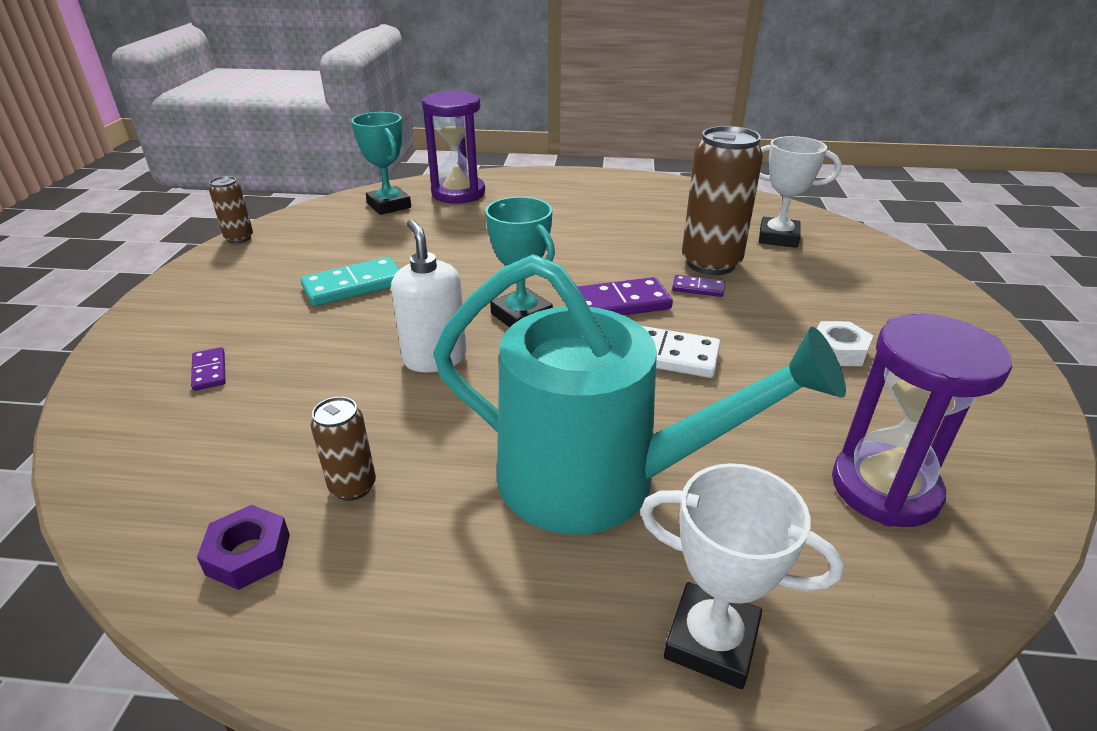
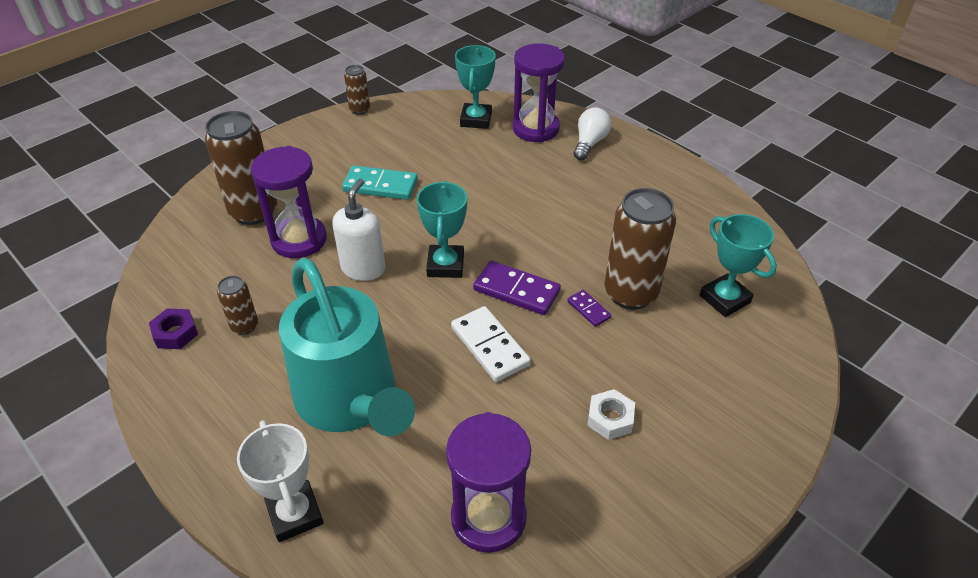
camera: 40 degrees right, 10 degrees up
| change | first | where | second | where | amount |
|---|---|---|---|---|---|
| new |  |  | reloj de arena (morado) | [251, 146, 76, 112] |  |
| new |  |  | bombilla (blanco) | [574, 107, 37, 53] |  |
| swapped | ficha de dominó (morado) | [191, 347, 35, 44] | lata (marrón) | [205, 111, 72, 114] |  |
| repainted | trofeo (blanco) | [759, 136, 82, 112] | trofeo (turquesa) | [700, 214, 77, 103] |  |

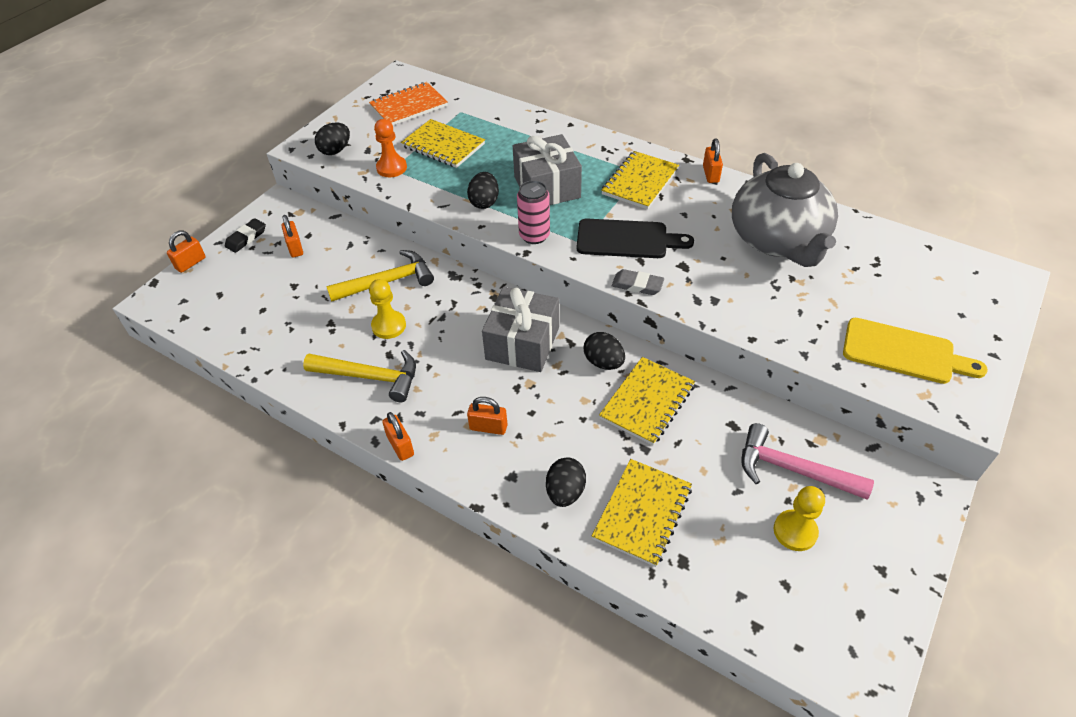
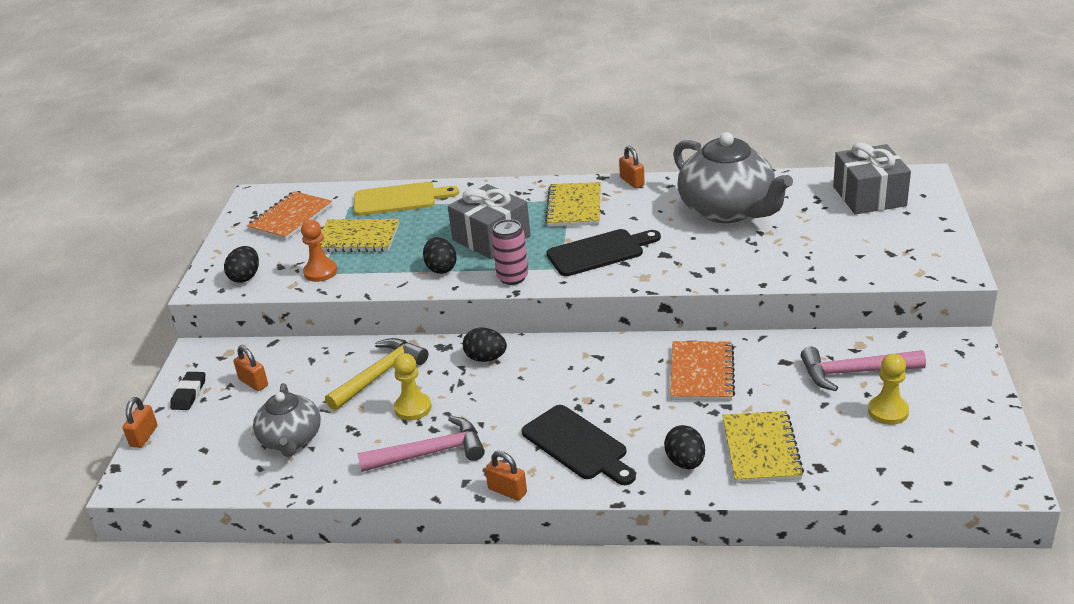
camera: 25 degrees left, 15 degrees down
| change | first | where | second | where | amount |
|---|---|---|---|---|---|
| gone | goma de borrar (gris) | [612, 269, 52, 26] |  |  |  |
| new |  |  | tetera (gris) | [253, 383, 68, 74] |  |
| shifted | regalo (gris) | [482, 287, 77, 85] |  | [833, 142, 78, 72] |  |
| shifted | huevo (negro) | [584, 332, 41, 38] |  | [463, 327, 44, 35] |  |
| shifted | tabla de cortar (amarillo) | [843, 318, 145, 66] |  | [354, 182, 105, 34] |  |
| swapped | candado (naranja) | [467, 397, 41, 38] | tabla de cortar (negro) | [522, 405, 114, 80] |  |
| repainted | martillo (amarillo) | [303, 350, 113, 52] | martillo (rosa) | [358, 416, 127, 56] |  |
| repainted | cuaderno (amarillo) | [599, 357, 96, 88] | cuaderno (naranja) | [670, 341, 65, 60] |  |

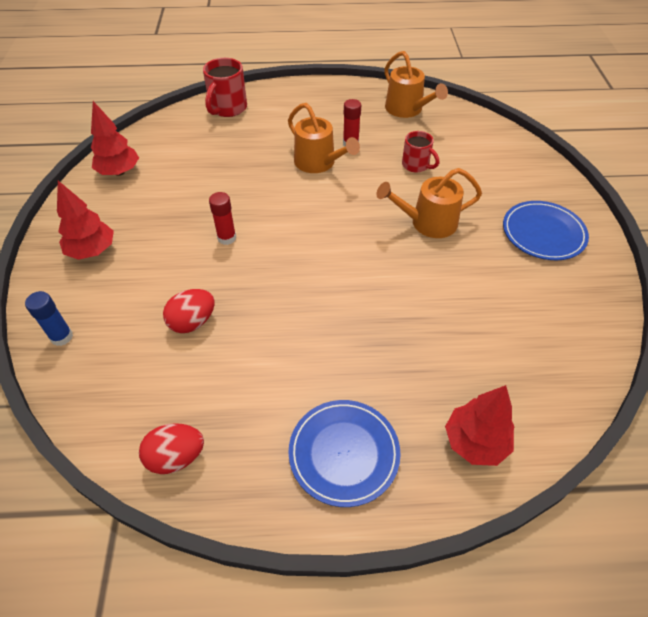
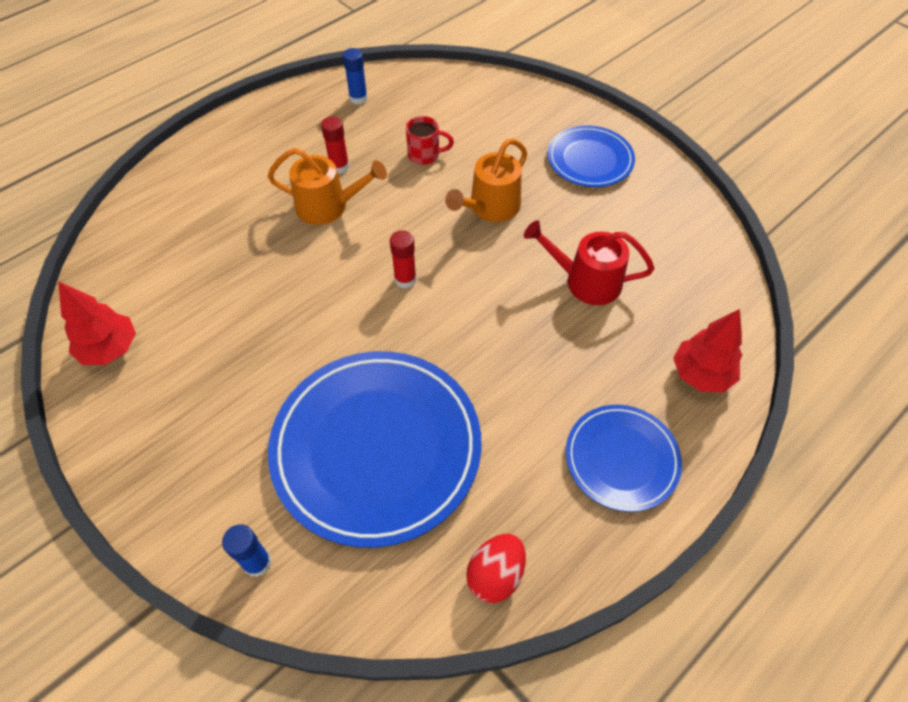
camera: 40 degrees left, 5 degrees up
| change | first | where | second | where | amount |
|---|---|---|---|---|---|
| gone | árbol (rojo) | [57, 181, 57, 79] |  |  |  |
| gone | taza (rojo) | [203, 58, 44, 59] |  |  |  |
| new |  |  | regadera (rojo) | [524, 220, 130, 85] |  |
| shifted | barra de pegamento (rojo) | [209, 192, 27, 53] |  | [390, 230, 27, 58] |  |
| swapped | huevo (rojo) | [163, 289, 52, 44] | plato (azul) | [268, 351, 213, 197] |  |
| swapped | regadera (naranja) | [384, 51, 64, 67] | barra de pegamento (azul) | [343, 48, 25, 57] |  |

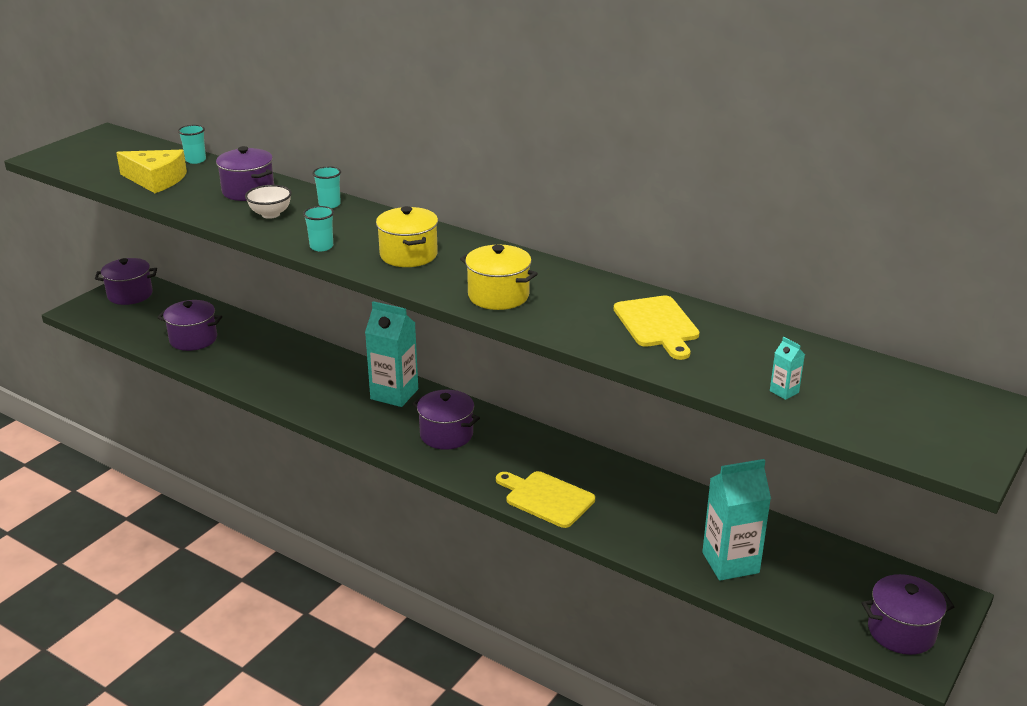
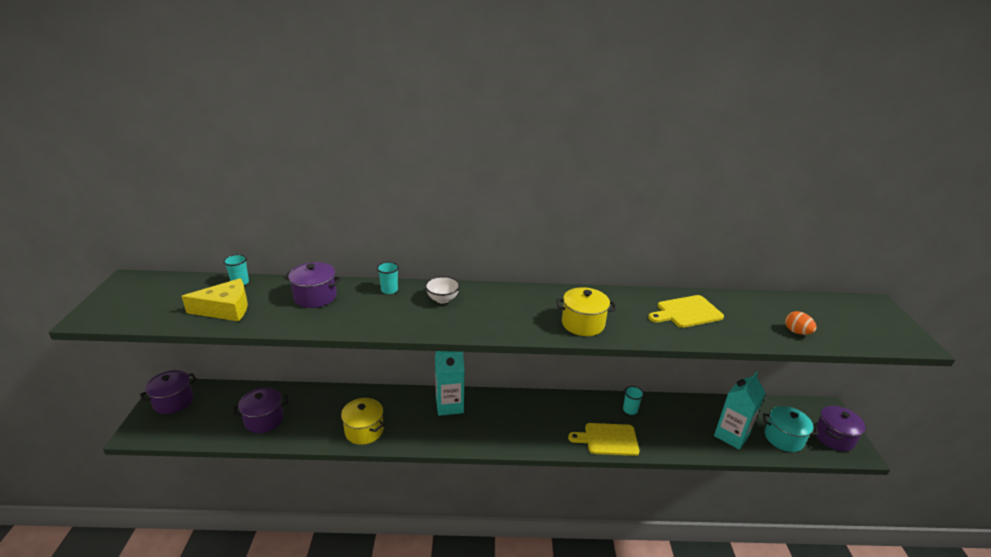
camera: 35 degrees left, 0 degrees up
| change | first | where | second | where | amount |
|---|---|---|---|---|---|
| gone | olla (morado) | [412, 390, 68, 60] |  |  |  |
| new |  |  | olla (turquesa) | [763, 406, 55, 46] |  |
| shifted | cuenco (blanco) | [245, 185, 47, 34] |  | [425, 276, 35, 28] |  |
| shifted | vaso (turquesa) | [303, 206, 31, 45] |  | [623, 386, 21, 29] |  |
| shifted | olla (amarillo) | [376, 206, 62, 61] |  | [341, 398, 44, 47] |  |
| swapped | cartón de leche (turquesa) | [770, 337, 35, 63] | huevo (naranja) | [785, 311, 32, 24] |  |
| rotated | tabla de cortar (amarillo) | [614, 296, 86, 64] |  | [648, 295, 76, 33] | 120 degrees clockwise |

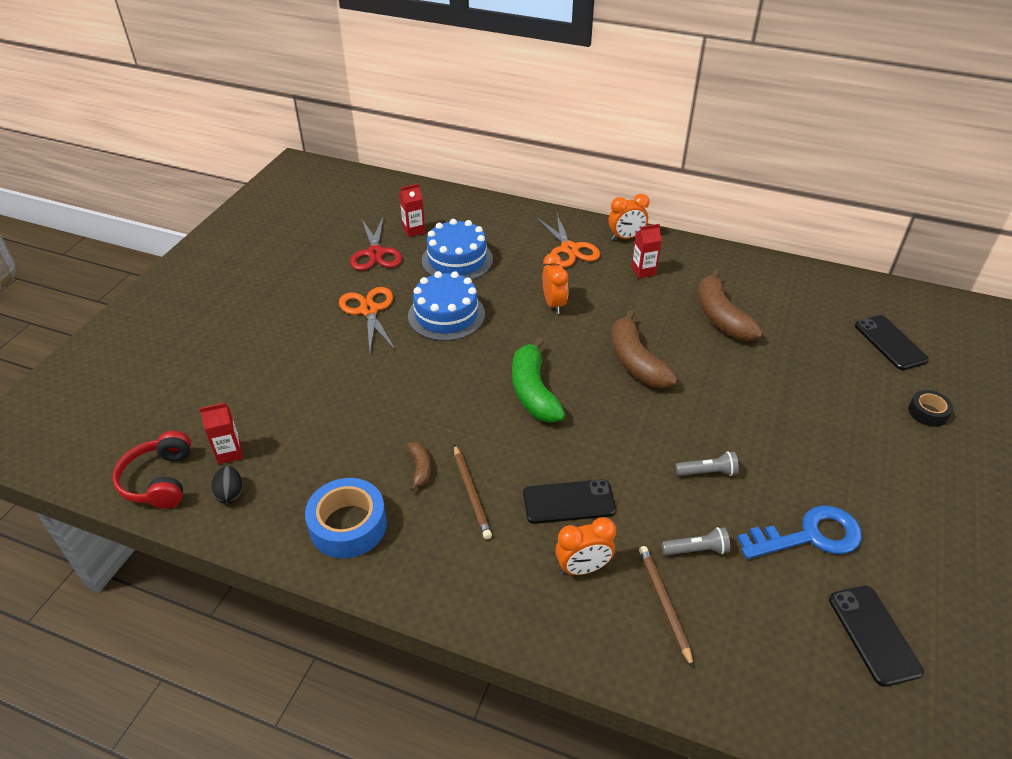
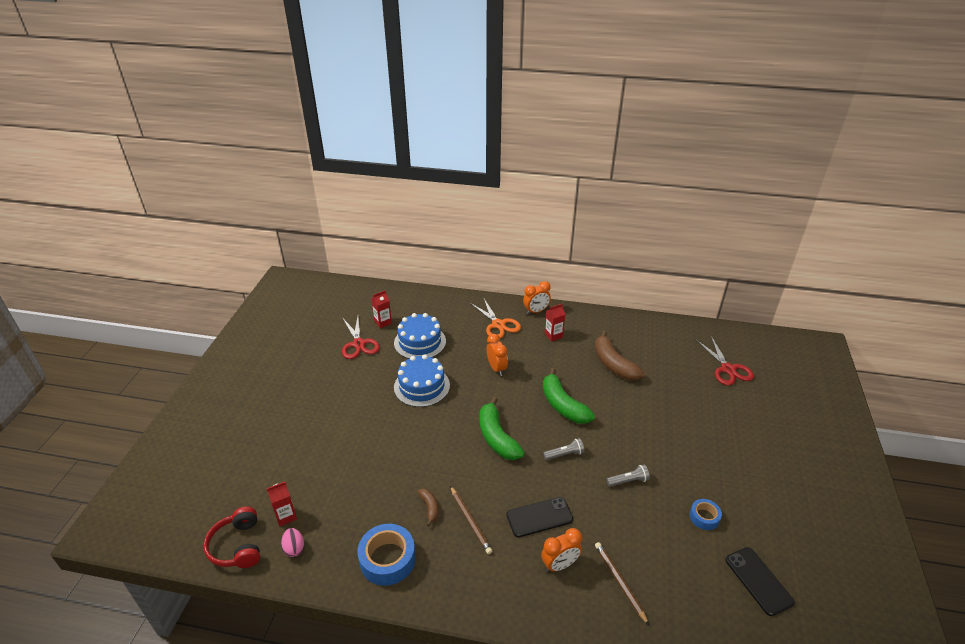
camera: 10 degrees left, 5 degrees down
| change | first | where | second | where | amount |
|---|---|---|---|---|---|
| gone | tijeras (naranja) | [339, 287, 56, 65] |  |  |  |
| gone | cinta adhesiva (negro) | [908, 390, 45, 37] |  |  |  |
| shifted | lámpara de mano (gris) | [662, 527, 68, 28] |  | [543, 438, 42, 22] |  |
| swapped | llave (azul) | [737, 505, 125, 54] | cinta adhesiva (azul) | [690, 499, 32, 31] |  |
| swapped | móvil (negro) | [855, 315, 74, 55] | tijeras (rojo) | [696, 336, 58, 50] |  |
| repainted | huevo (negro) | [211, 466, 32, 38] | huevo (rosa) | [281, 528, 23, 29] |  |
| repainted | plátano (marrón) | [612, 310, 65, 78] | plátano (verde) | [543, 368, 52, 56] |  |

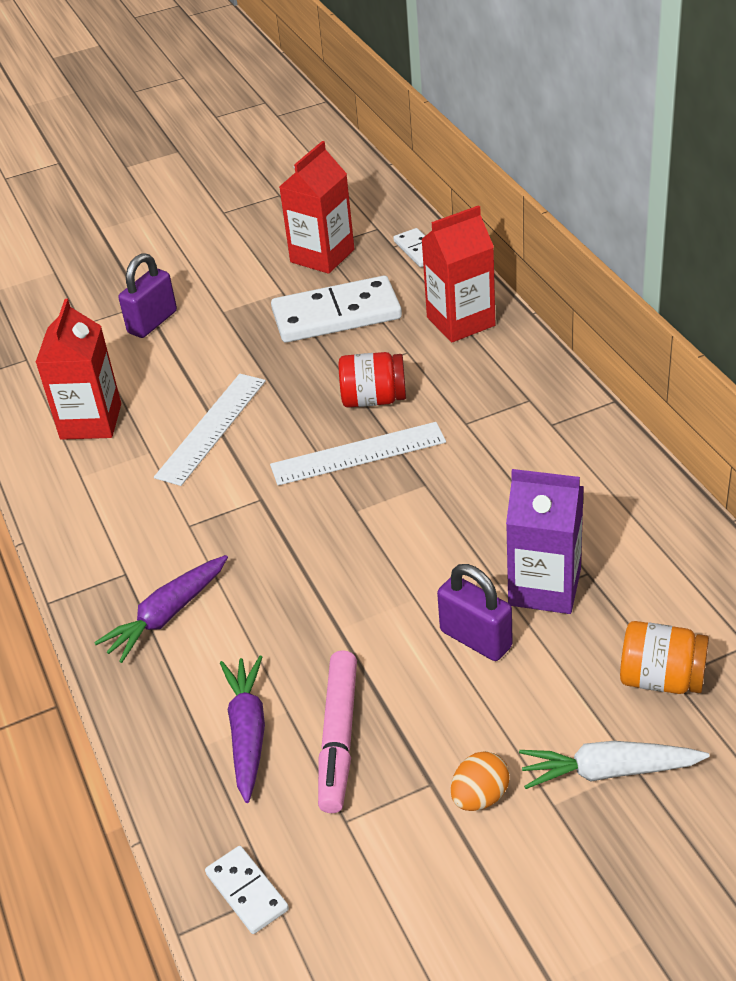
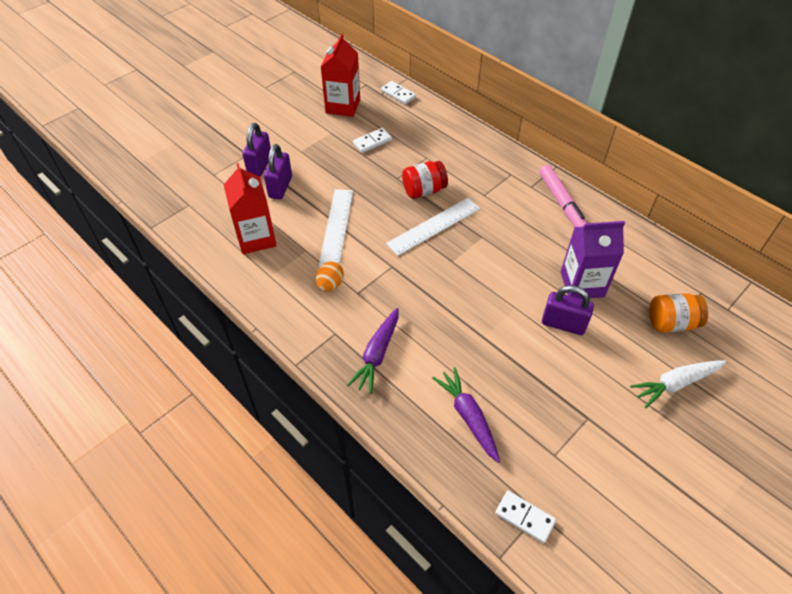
camera: 25 degrees left, 10 degrees up
| change | first | where | second | where | amount |
|---|---|---|---|---|---|
| gone | cartón de leche (rojo) | [421, 205, 74, 137] |  |  |  |
| new |  |  | candado (morado) | [264, 144, 28, 55] |  |
| shifted | rotulador (rosa) | [318, 650, 39, 163] |  | [540, 165, 48, 62] |  |
| shifted | huevo (naranja) | [451, 751, 59, 60] |  | [316, 261, 28, 31] |  |
| scaled | ficha de dominó (blanco) | [271, 276, 131, 67] |  | [353, 128, 39, 25] | x0.49 |

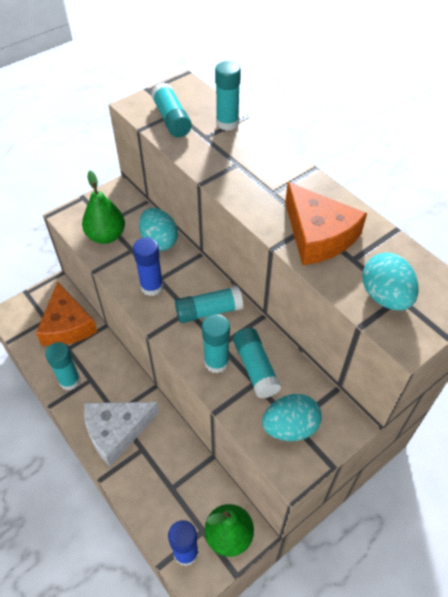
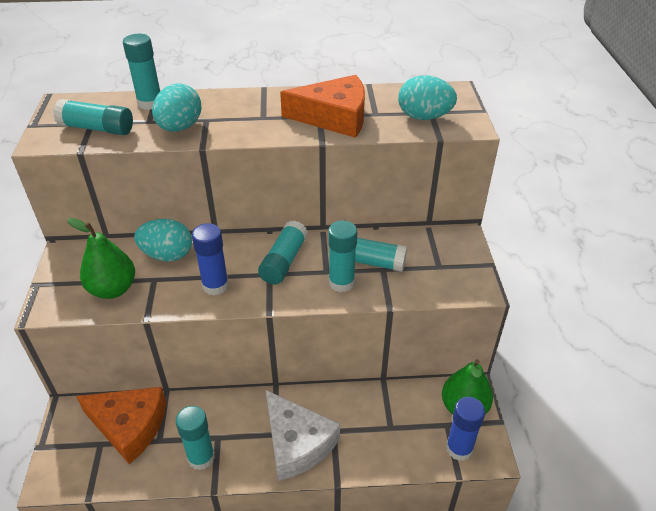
camera: 55 degrees left, 10 degrees down
| change | first | where | second | where | amount |
|---|---|---|---|---|---|
| shifted | huevo (turquesa) | [262, 394, 60, 47] |  | [152, 83, 50, 49] |  |
| rotated | queso (blanco) | [84, 402, 75, 64] |  | [266, 390, 74, 91] | 45 degrees counterclockwise |

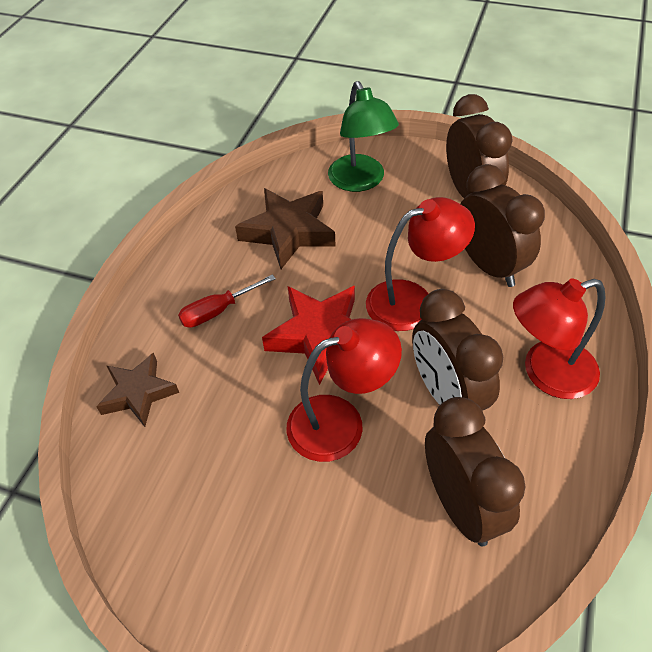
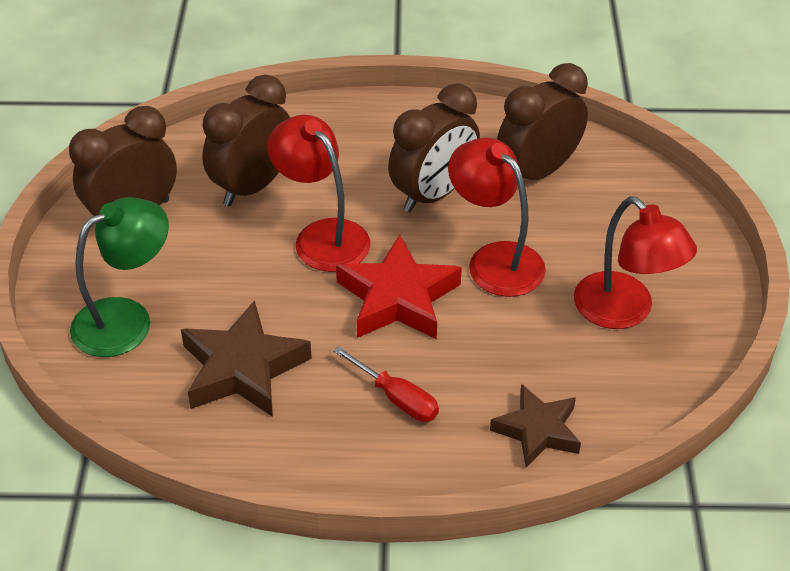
camera: 110 degrees left, 5 degrees down
| change | first | where | second | where | amount |
|---|---|---|---|---|---|
| shifted | lámpara (rojo) | [513, 278, 92, 121] |  | [574, 196, 123, 133] |  |

